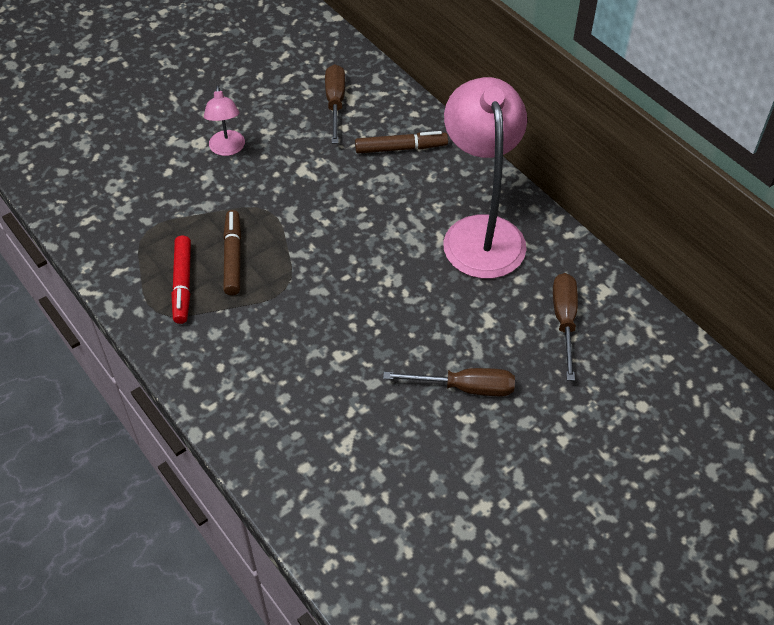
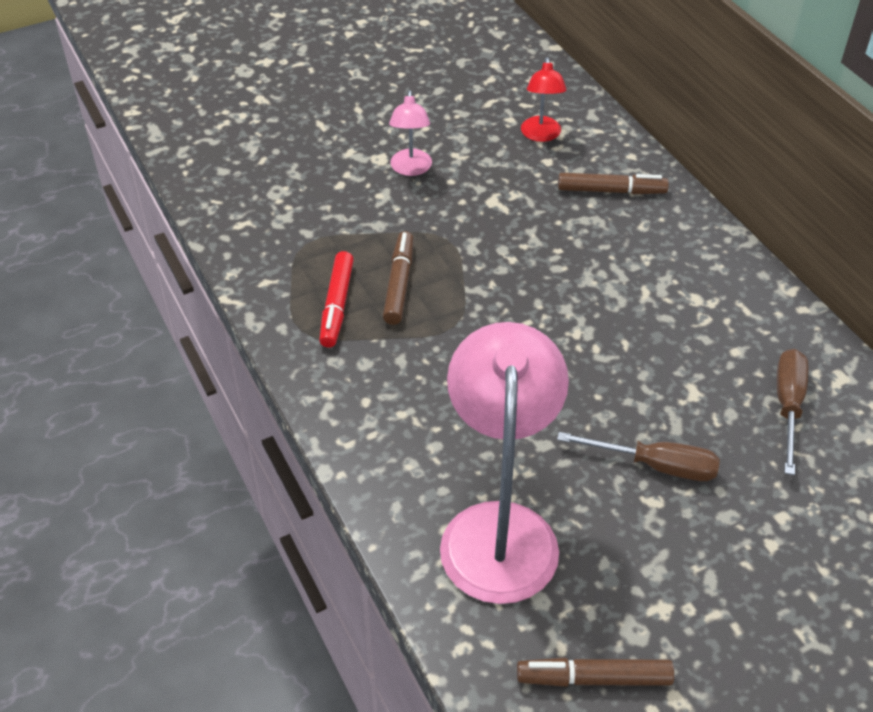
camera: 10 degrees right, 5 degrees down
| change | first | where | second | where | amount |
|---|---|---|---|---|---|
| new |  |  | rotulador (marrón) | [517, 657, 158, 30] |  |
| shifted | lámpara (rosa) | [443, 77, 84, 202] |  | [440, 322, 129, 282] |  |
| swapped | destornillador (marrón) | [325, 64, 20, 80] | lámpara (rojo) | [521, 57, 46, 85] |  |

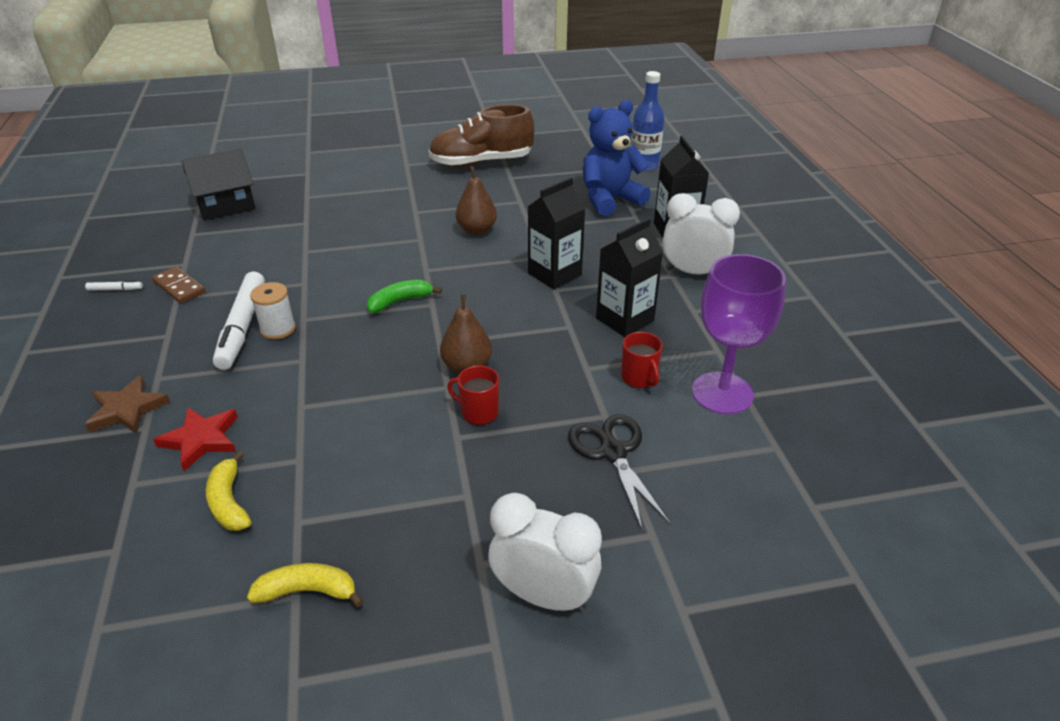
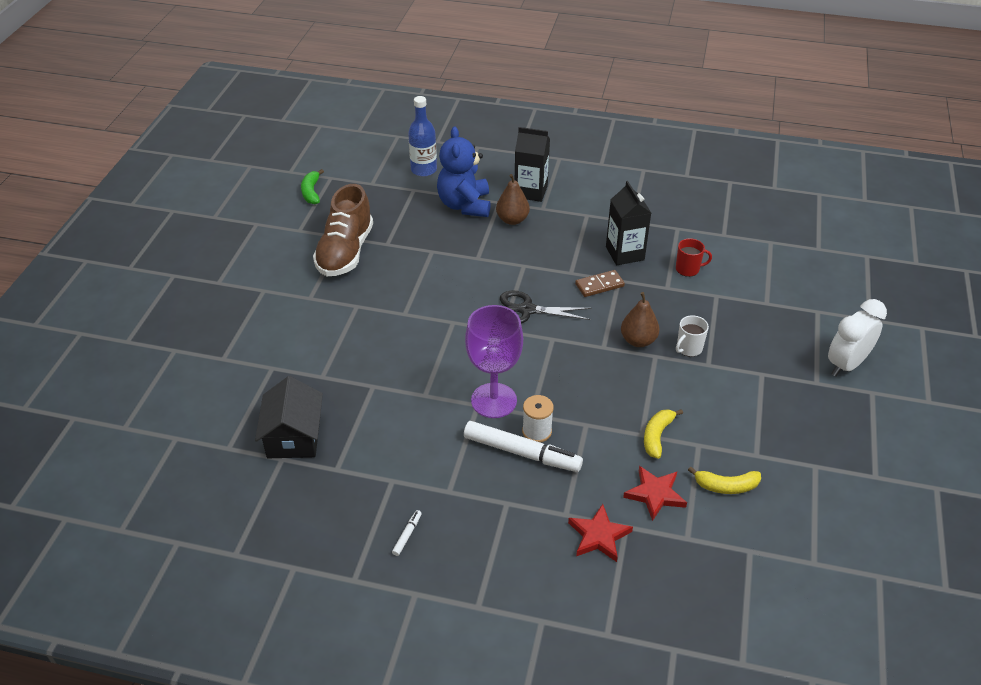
camera: 65 degrees left, 5 degrees up
| change | first | where | second | where | amount |
|---|---|---|---|---|---|
| gone | cartón de leche (negro) | [528, 177, 58, 112] |  |  |  |
| gone | despertador (blanco) | [663, 193, 77, 82] |  |  |  |
| shifted | ficha de dominó (marrón) | [152, 266, 53, 38] |  | [575, 270, 50, 27] |  |
| shifted | plátano (amarillo) | [247, 563, 117, 44] |  | [644, 409, 39, 50] |  |
| shifted | plátano (verde) | [367, 280, 75, 33] |  | [301, 169, 23, 35] |  |
| shifted | pera (marrón) | [456, 166, 41, 69] |  | [496, 174, 34, 51] |  |
| shifted | tijeras (negro) | [568, 414, 103, 117] |  | [500, 291, 92, 33] |  |
| shifted | copa (morado) | [692, 254, 94, 161] |  | [465, 305, 58, 113] |  |
| repainted | estrella (marrón) | [84, 375, 87, 59] | estrella (rojo) | [568, 504, 65, 58] |  |
| repainted | taza (rojo) | [447, 366, 52, 59] | taza (blanco) | [676, 315, 33, 42] |  |

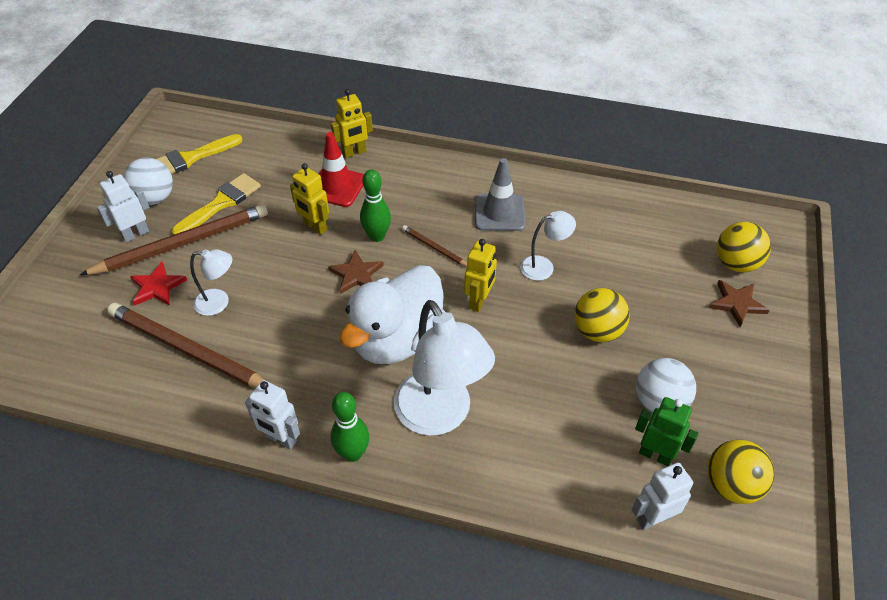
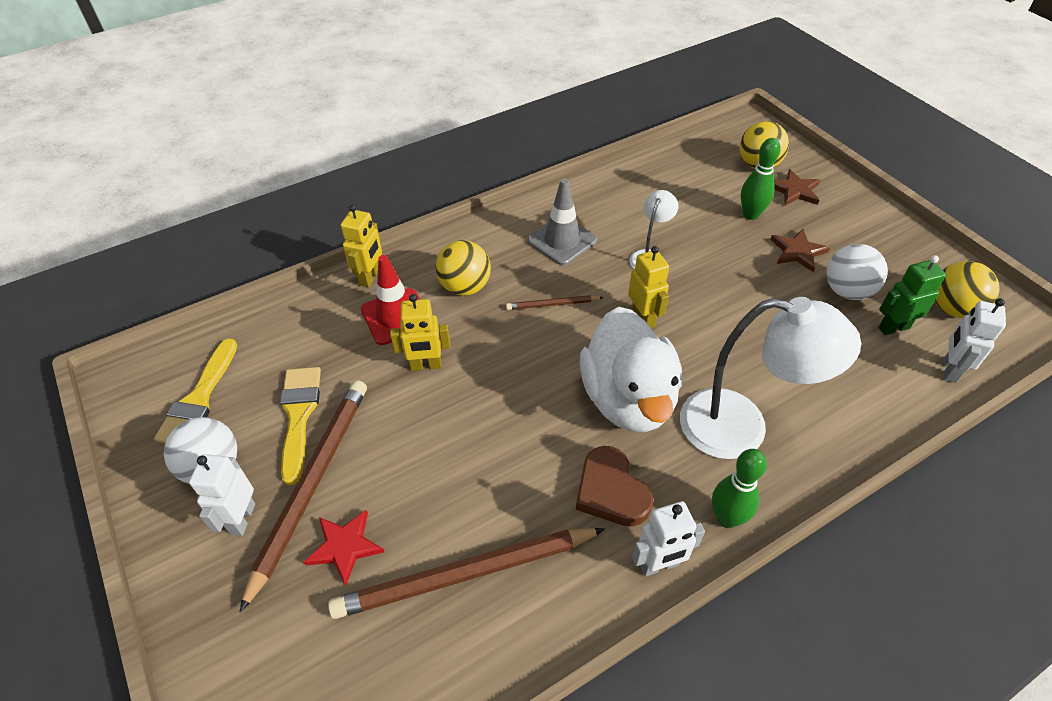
camera: 45 degrees left, 0 degrees up
| change | first | where | second | where | amount |
|---|---|---|---|---|---|
| gone | lámpara (blanco) | [190, 249, 42, 67] |  |  |  |
| new |  |  | corazón (marrón) | [576, 446, 77, 80] |  |
| shifted | estrella (marrón) | [328, 250, 56, 44] |  | [770, 229, 60, 43] |  |
| shifted | bolo (verde) | [360, 169, 31, 73] |  | [741, 138, 40, 82] |  |
| shifted | pelota (amarillo) | [574, 288, 56, 54] |  | [436, 240, 55, 56] |  |

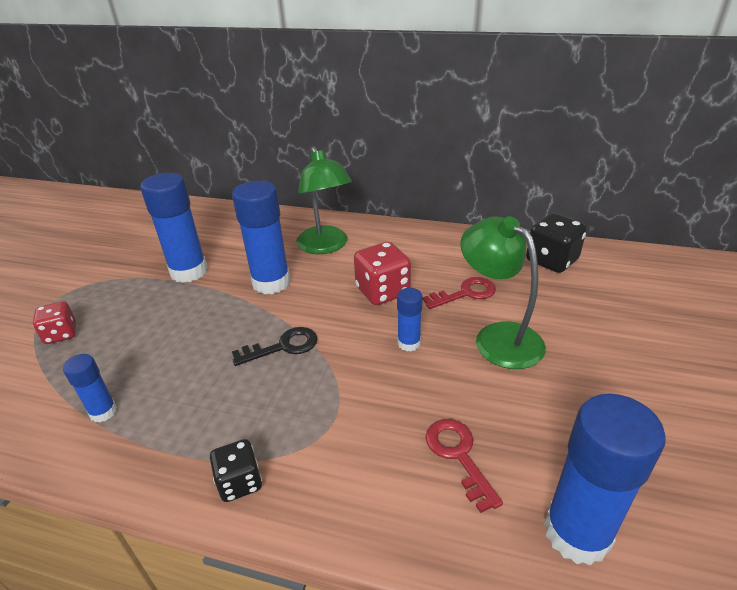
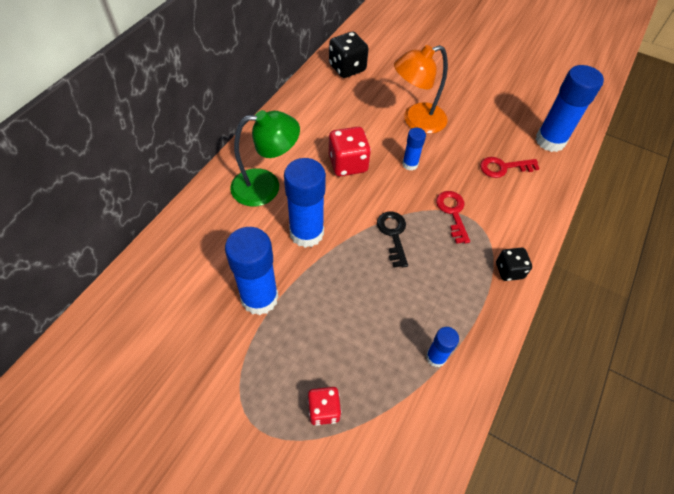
camera: 80 degrees left, 20 degrees up
| change | first | where | second | where | amount |
|---|---|---|---|---|---|
| shifted | llave (rojo) | [423, 277, 73, 32] |  | [436, 191, 34, 53] |  |
| repainted | lámpara (verde) | [460, 216, 86, 153] | lámpara (naranja) | [394, 45, 54, 89] |  |

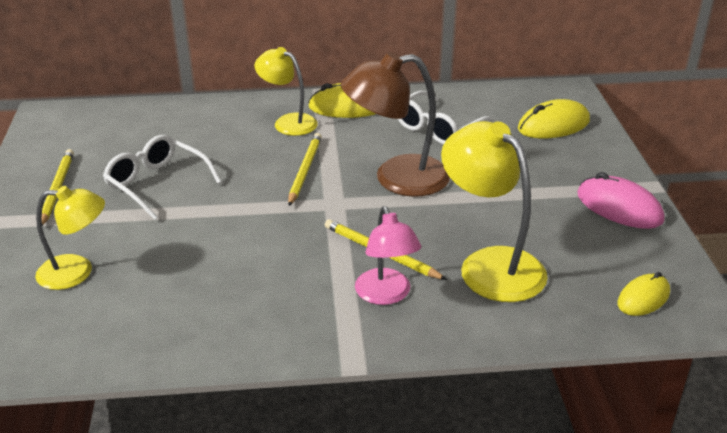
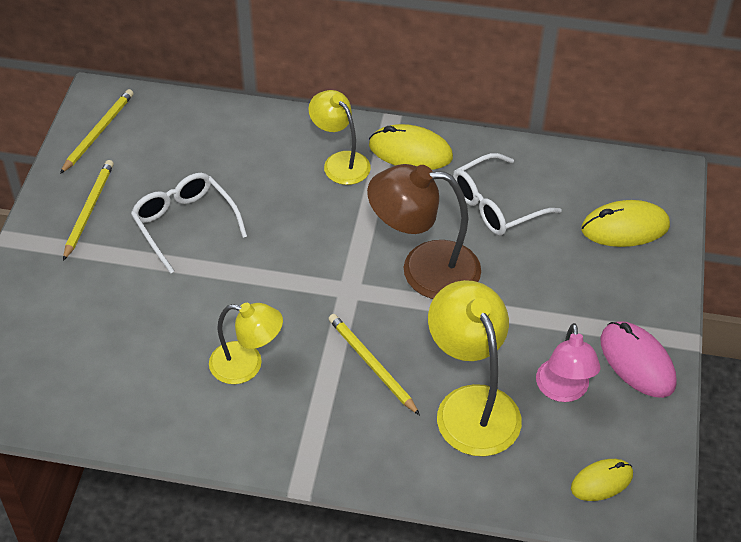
camera: 15 degrees right, 15 degrees up
| change | first | where | second | where | amount |
|---|---|---|---|---|---|
| shifted | lámpara (amarillo) | [35, 186, 70, 104] |  | [209, 303, 74, 81] |  |
| shifted | lápiz (amarillo) | [288, 133, 34, 73] |  | [60, 89, 74, 85] |  |
| shifted | lámpara (rosa) | [355, 206, 66, 99] |  | [536, 323, 65, 79] |  |

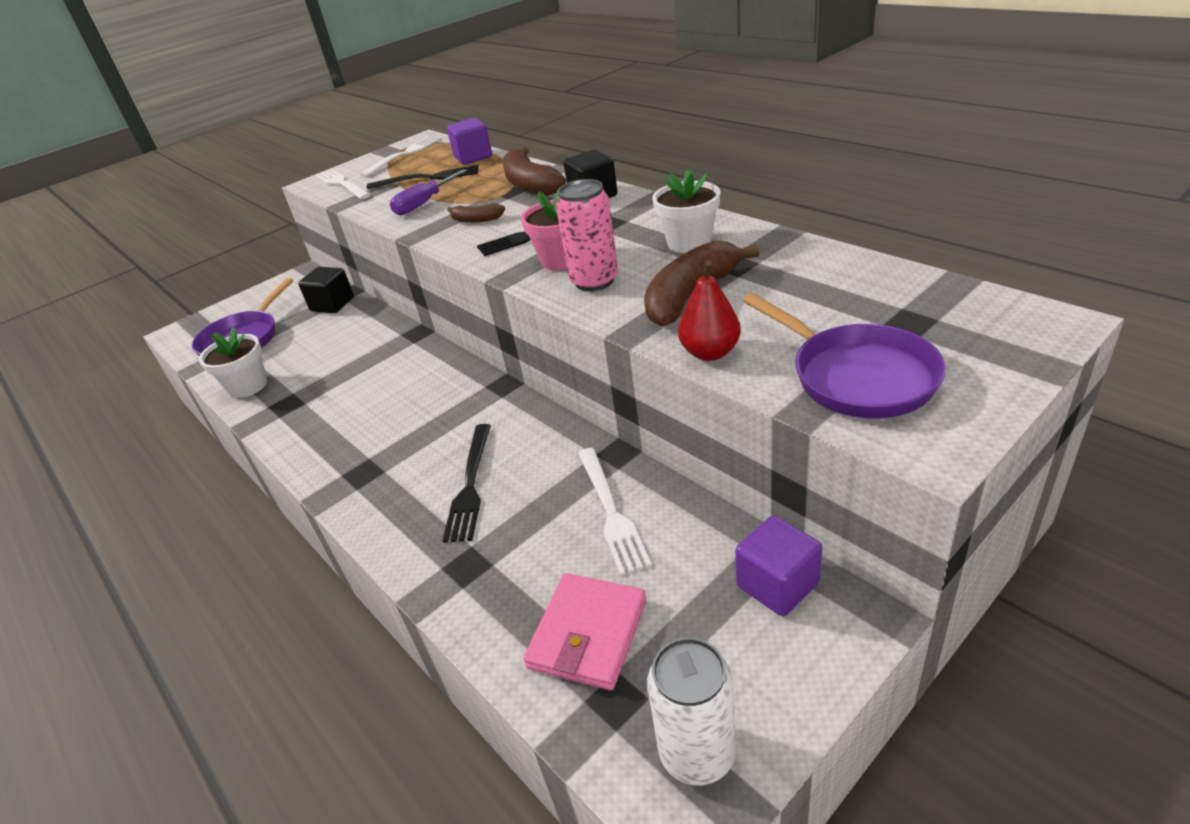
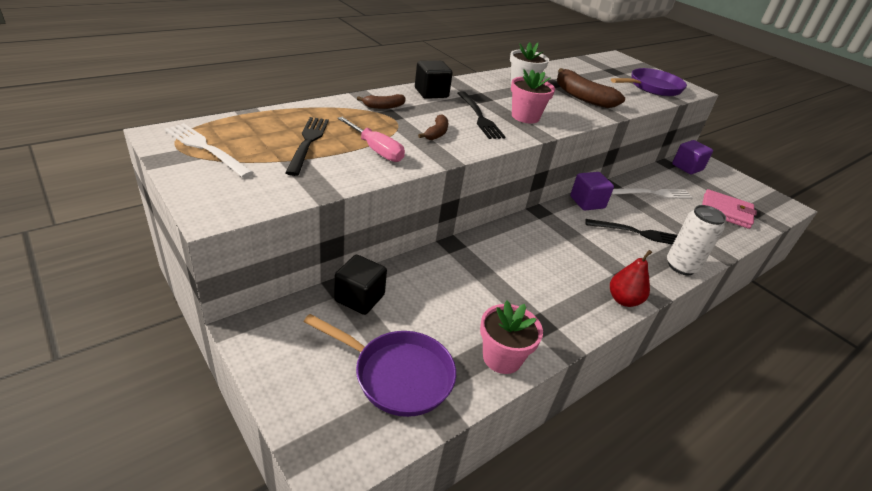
camera: 95 degrees left, 0 degrees up
| change | first | where | second | where | amount |
|---|---|---|---|---|---|
| gone | tenedor (blanco) | [315, 169, 56, 31] |  |  |  |
| gone | lata (rosa) | [556, 179, 62, 112] |  |  |  |
| shifted | cubo (morado) | [447, 118, 45, 47] |  | [570, 172, 44, 38] |  |
| shifted | lata (blanco) | [647, 637, 89, 148] |  | [667, 205, 59, 70] |  |
| shifted | pera (rojo) | [678, 261, 63, 100] |  | [610, 250, 42, 57] |  |
| repainted | maceta (blanco) | [199, 327, 68, 71] | maceta (rosa) | [480, 301, 63, 73] |  |
| repainted | destornillador (morado) | [390, 169, 78, 46] | destornillador (rosa) | [338, 117, 67, 45] |  |
| scaled | plátano (marrón) | [502, 147, 64, 49] |  | [357, 94, 49, 15] | x0.52 |

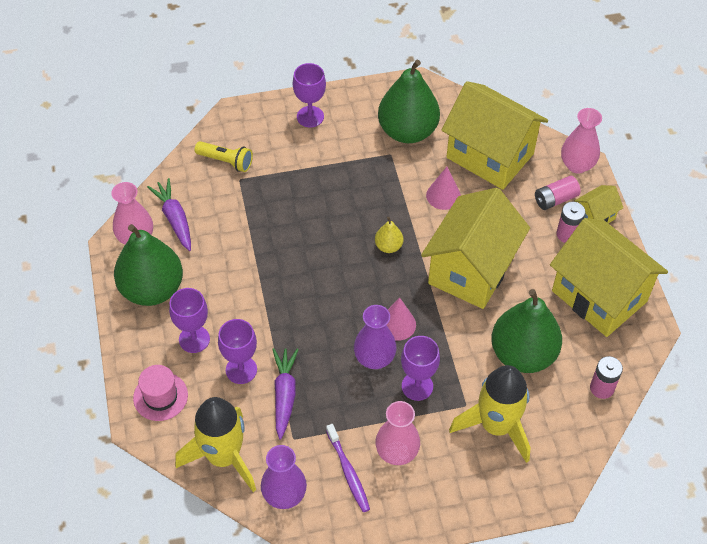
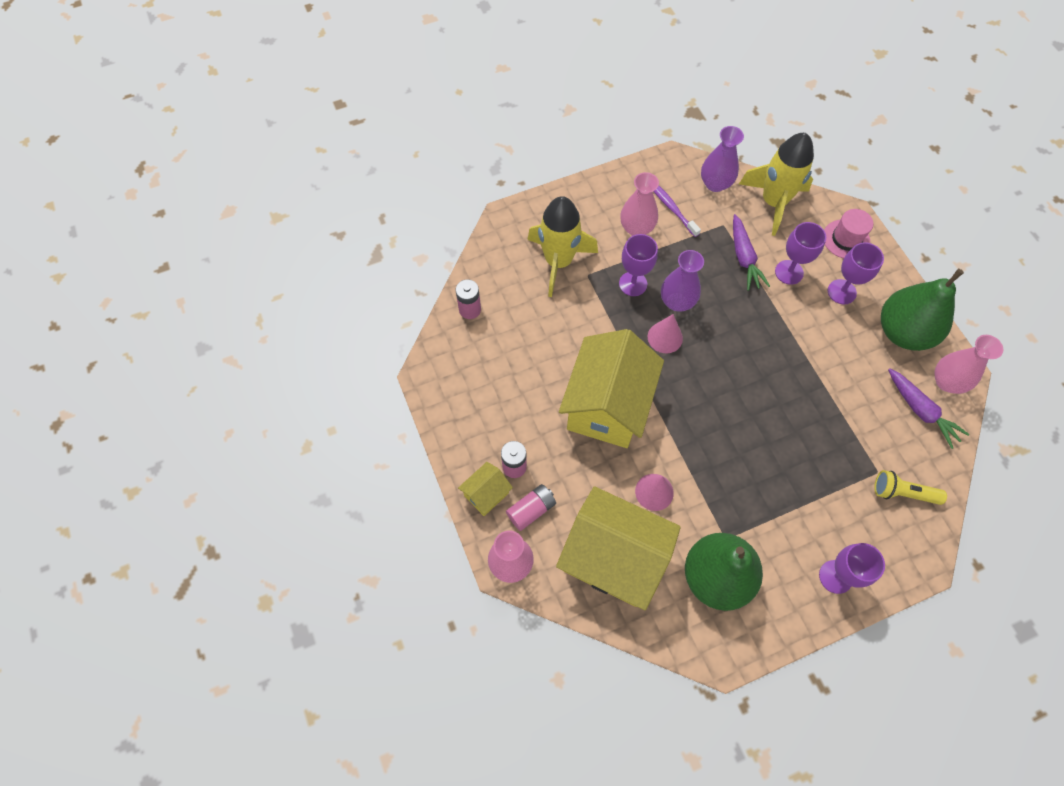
camera: 170 degrees right, 10 degrees up
| change | first | where | second | where | amount |
|---|---|---|---|---|---|
| gone | pera (amarillo) | [375, 217, 29, 36] |  |  |  |
| gone | pera (verde) | [491, 289, 71, 84] |  |  |  |
| gone | casa (amarillo) | [550, 218, 118, 119] |  |  |  |

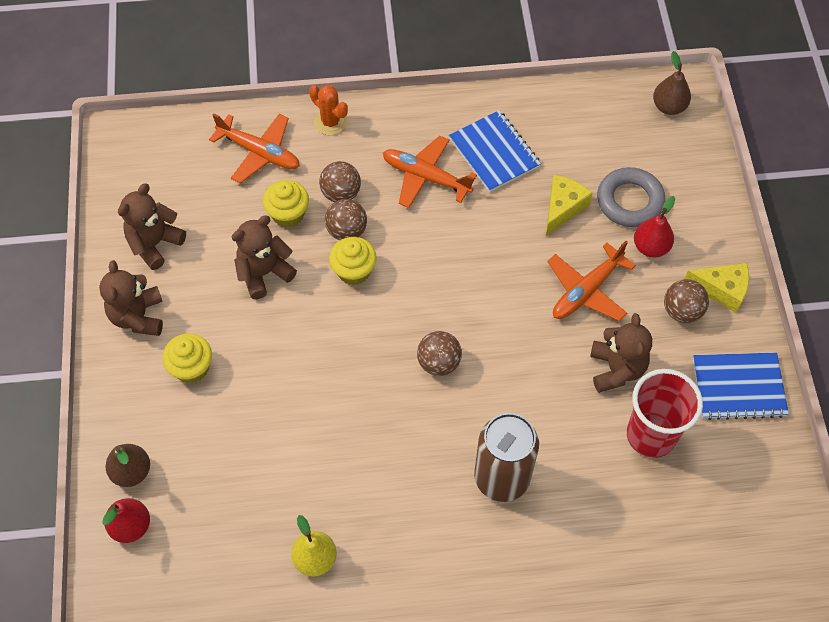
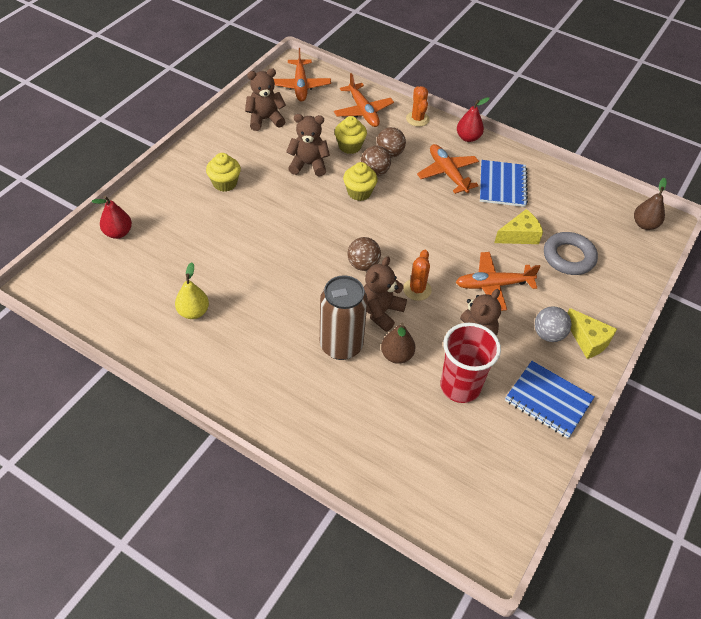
camera: 35 degrees right, 10 degrees down
| change | first | where | second | where | amount |
|---|---|---|---|---|---|
| new |  |  | avión (naranja) | [274, 48, 57, 53] |  |
| new |  |  | cactus (naranja) | [403, 250, 29, 51] |  |
| shifted | osito (marrón) | [99, 260, 64, 76] |  | [364, 256, 43, 76] |  |
| shifted | pera (marrón) | [105, 444, 45, 43] |  | [381, 323, 34, 41] |  |
| shifted | pera (rojo) | [634, 196, 41, 61] |  | [457, 97, 33, 45] |  |
| repainted | pelota (marrón) | [664, 279, 45, 44] | pelota (gris) | [535, 306, 36, 36] |  |

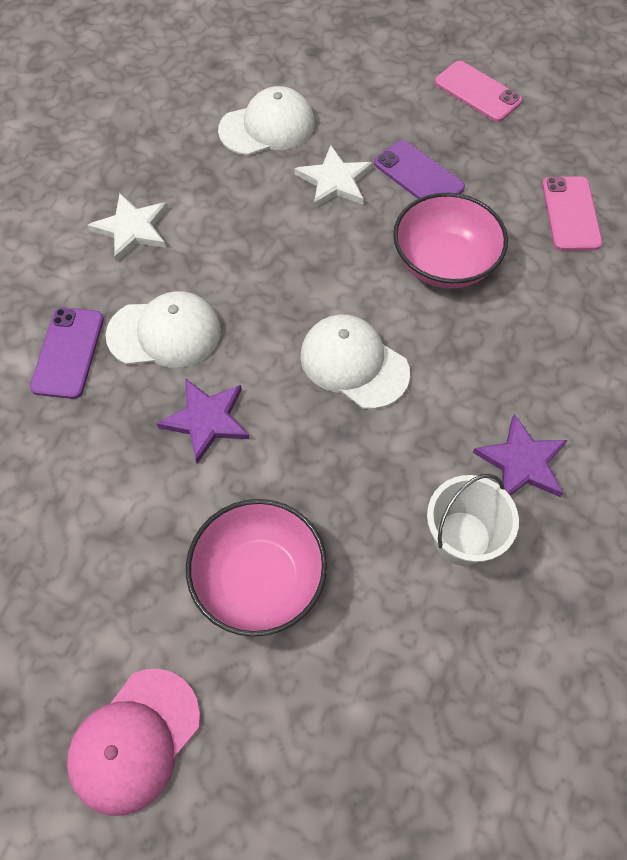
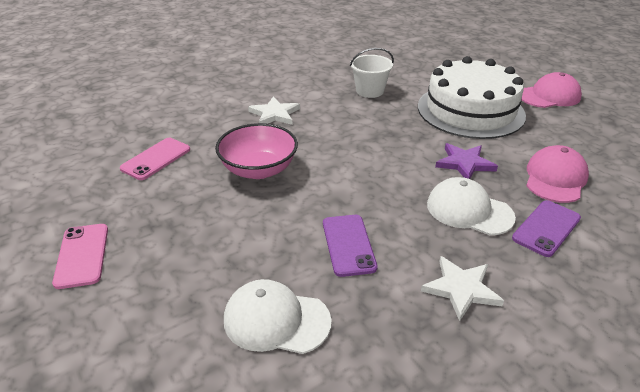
camera: 145 degrees left, 25 degrees down
| change | first | where | second | where | amount |
|---|---|---|---|---|---|
| gone | gorra (blanco) | [301, 314, 109, 95] |  |  |  |
| gone | estrella (morado) | [473, 414, 95, 83] |  |  |  |
| new |  |  | gorra (rosa) | [526, 145, 63, 58] |  |
| shifted | estrella (blanco) | [295, 145, 78, 63] |  | [248, 96, 52, 29] |  |
| shifted | móvil (morado) | [374, 140, 91, 59] |  | [323, 215, 55, 62] |  |
| swapped | cuenco (rosa) | [186, 499, 141, 138] | tarta (blanco) | [418, 56, 108, 83] |  |

